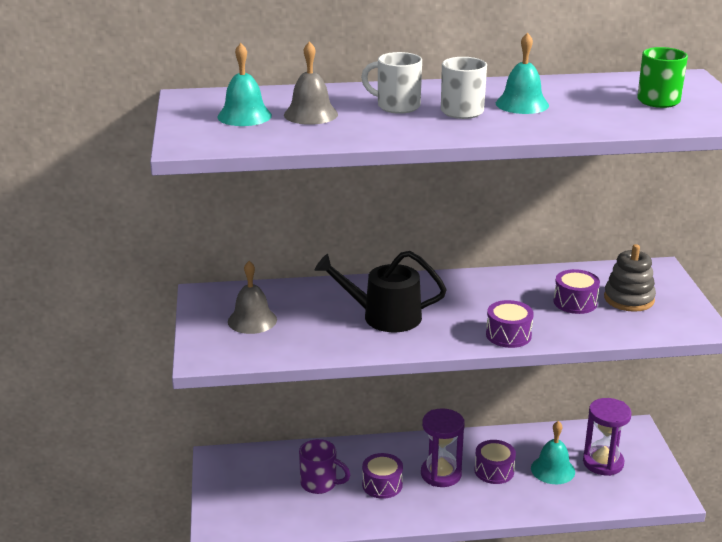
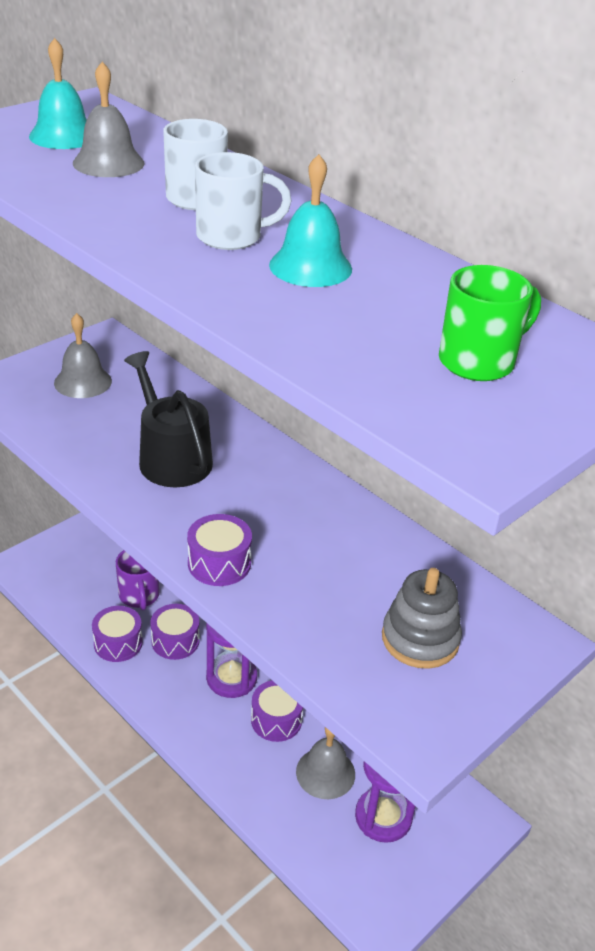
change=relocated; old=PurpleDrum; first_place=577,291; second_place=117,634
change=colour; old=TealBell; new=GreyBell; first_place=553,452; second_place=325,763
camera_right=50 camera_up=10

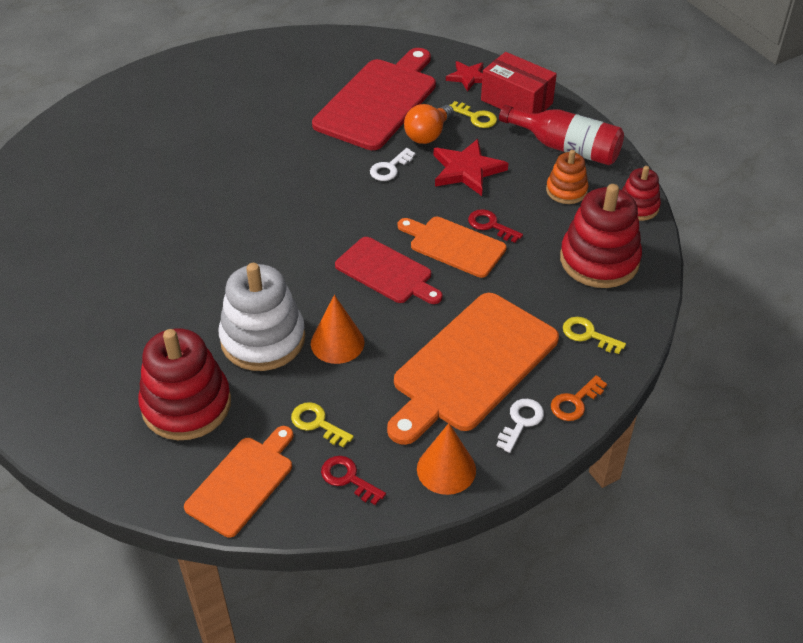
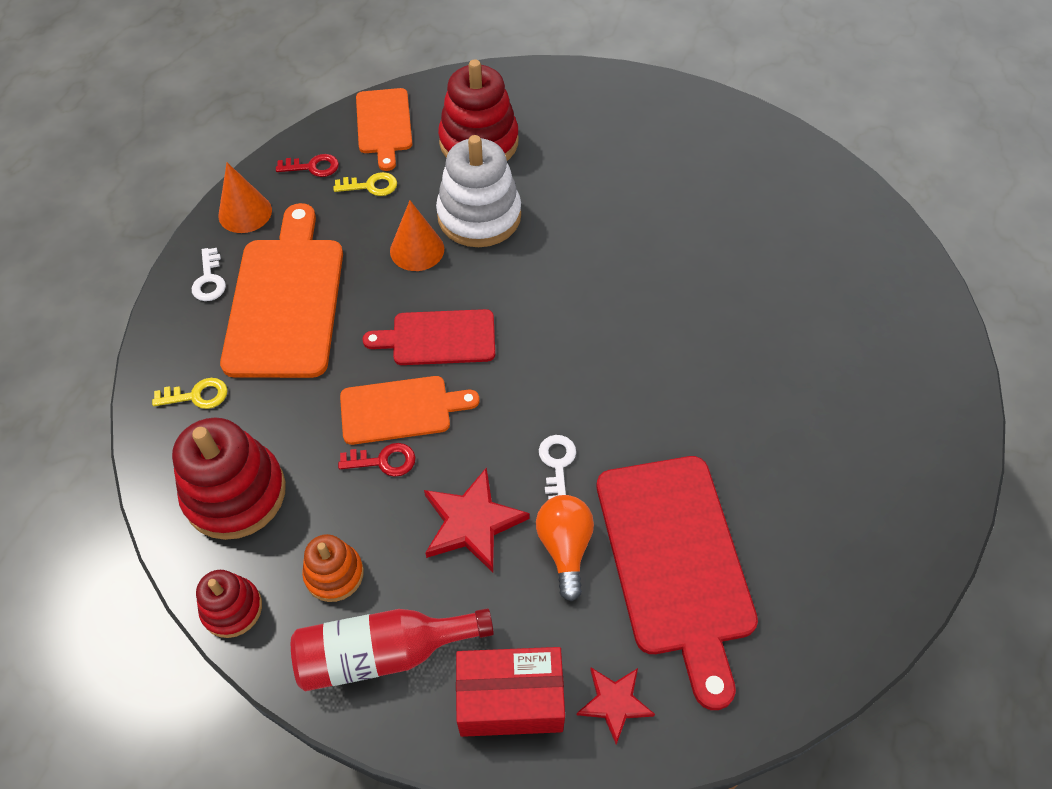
change=missing; old=BrightYellowKey; first_place=473,114
change=missing; old=BrightOrangeKey; first_place=579,398
camera_right=140 camera_up=10

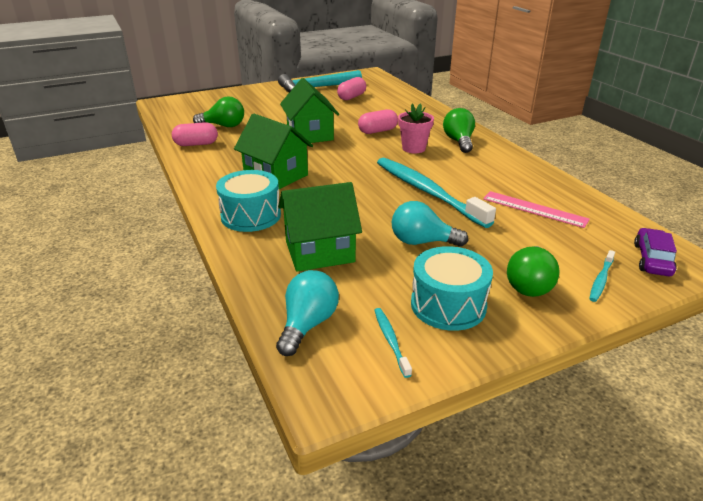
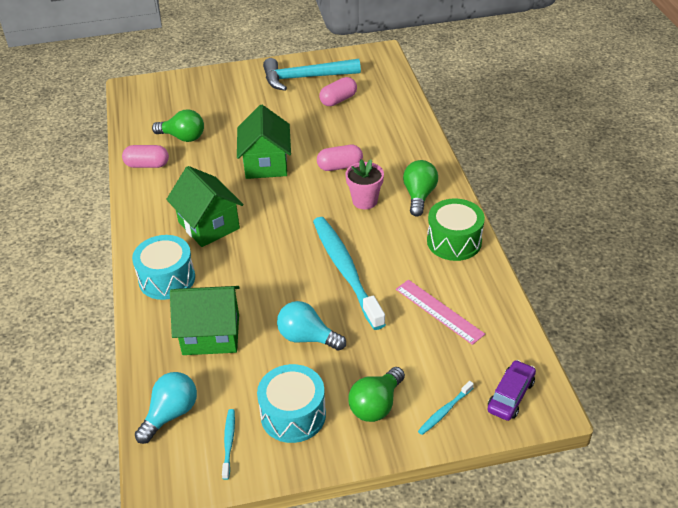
change=appeared; new=GreenDrum; second_place=456,230
camera_right=15 camera_up=10

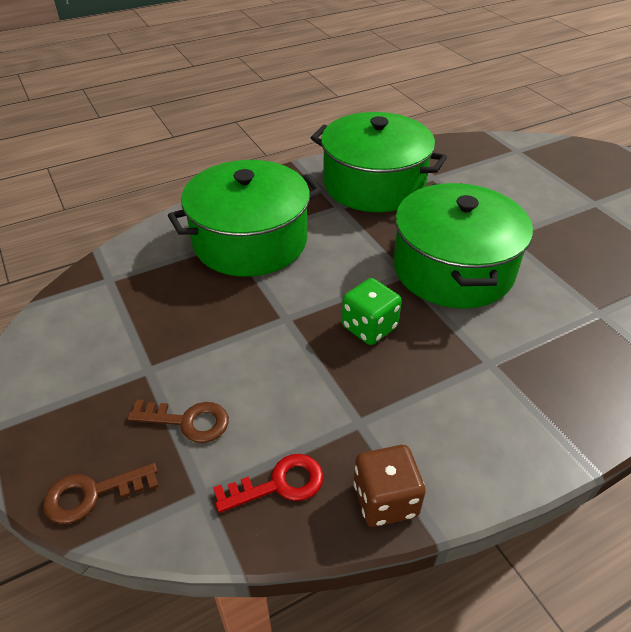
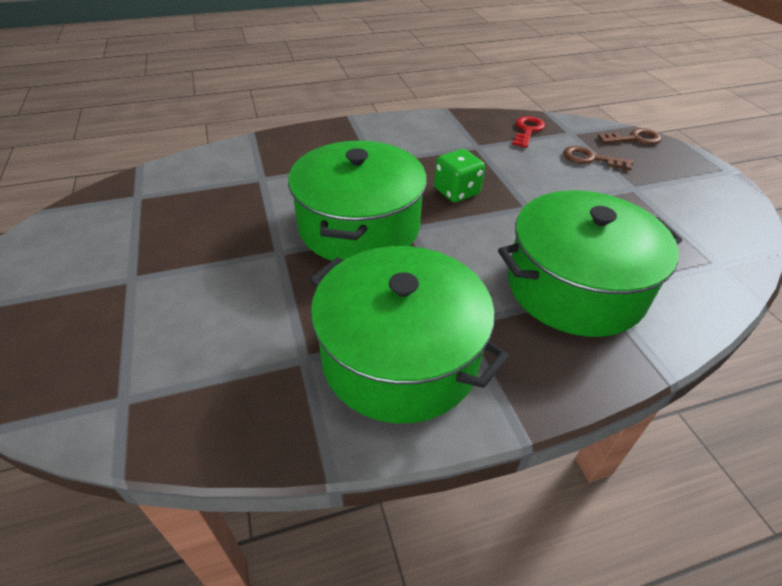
change=spun; old=CrimsonKey; first_place=268,483; second_place=528,132; degrees=120
change=missing; old=BrownDice; first_place=390,486
camera_right=-170 camera_up=0

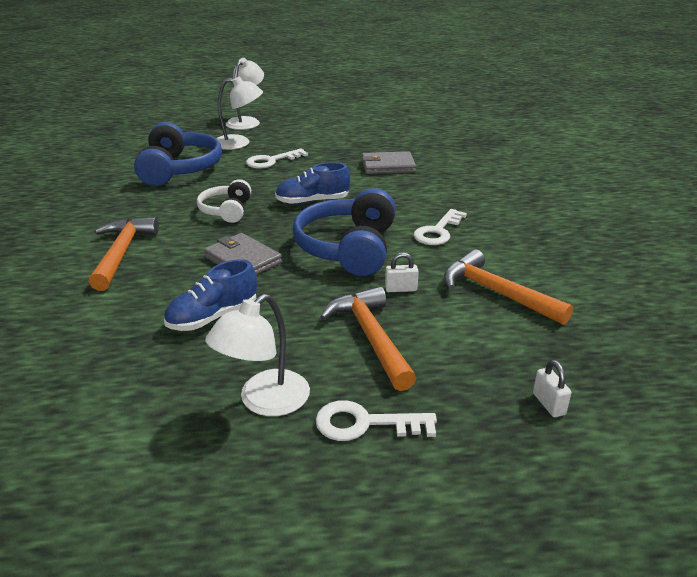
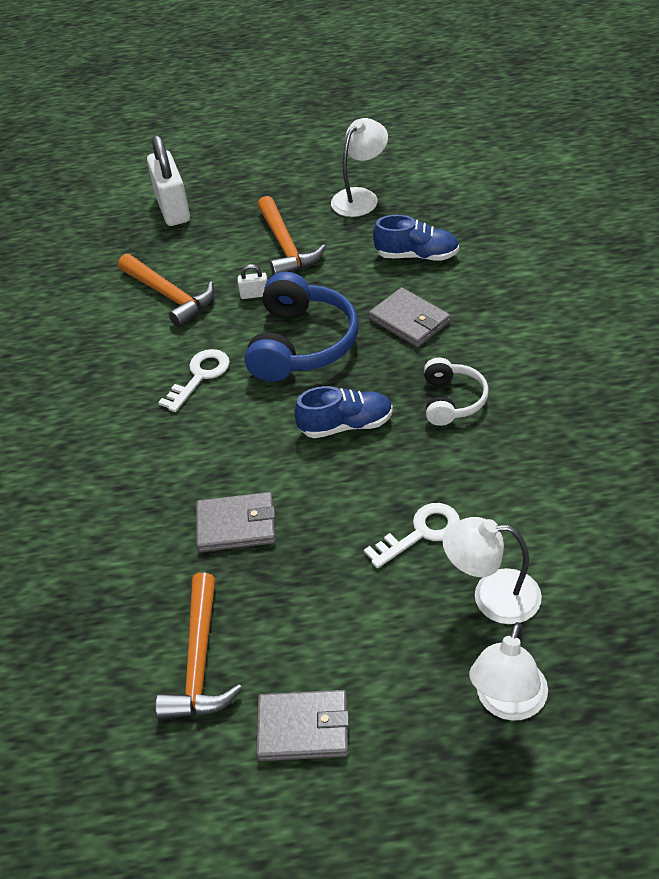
change=size; old=WhiteSmallLock; first_place=552,388; second_place=168,180; factor=2.32
change=relocated; old=BrightOrangeHammer; first_place=124,254; second_place=198,646
change=appeared; new=GreyCardWallet; second_place=303,725
change=spun; old=CobaltLaceUpShoe; first_place=210,295; second_place=416,238; degrees=45
change=missing; old=CobaltHeadphones; first_place=178,154
change=missing; old=WhiteKey; first_place=376,420
camera_right=-175 camera_up=15

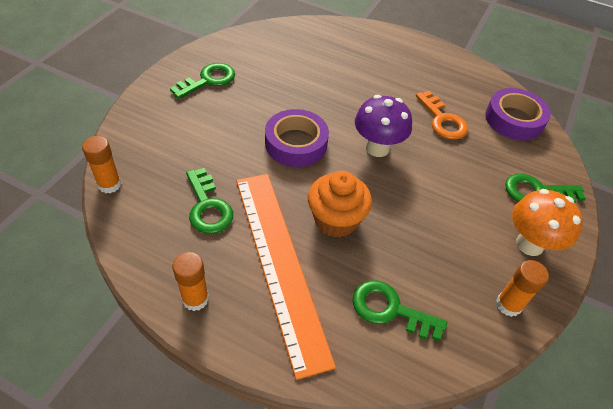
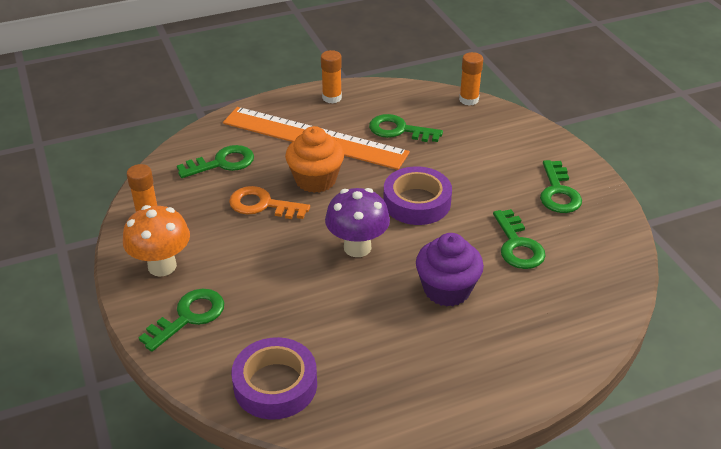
change=relocated; old=BrightOrangeKey; first_place=442,115; second_place=269,202
change=appeared; new=PurpleCupcake; second_place=450,269
change=appeared; new=GreenKey; second_place=519,239
camera_right=135 camera_up=-10

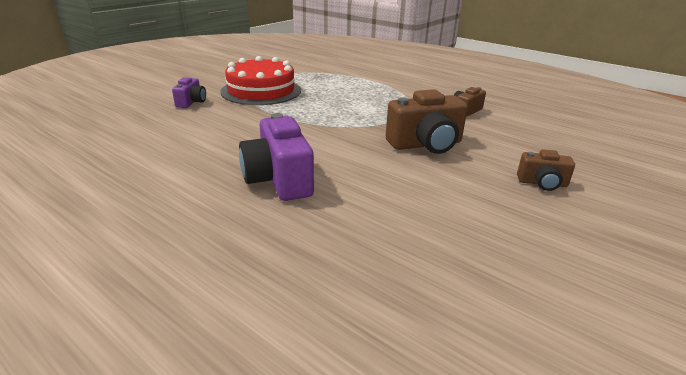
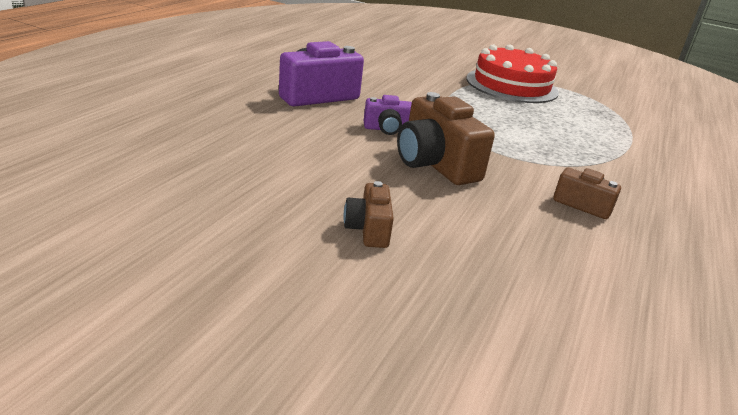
change=relocated; old=PurpleCompactCamera; first_place=189,92; second_place=388,115
camera_right=75 camera_up=0

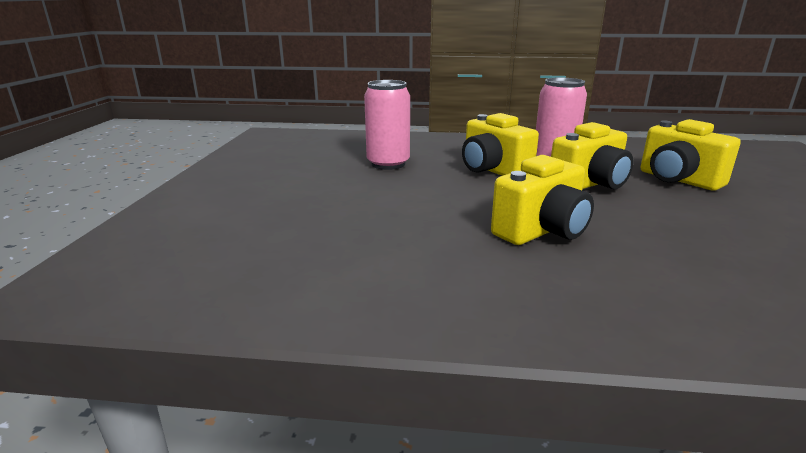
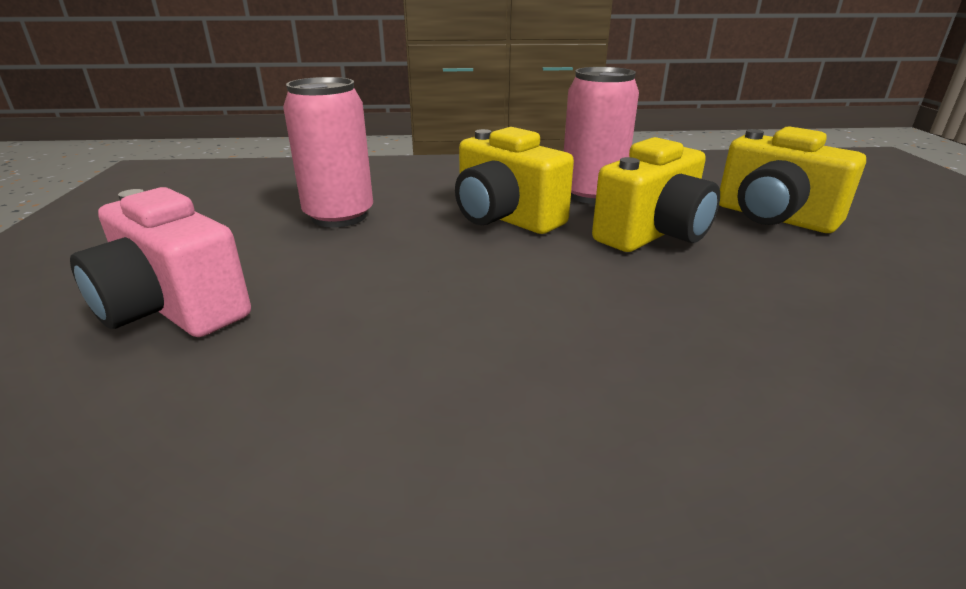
change=appeared; new=RosePinkCompactCamera; second_place=160,262
change=missing; old=BrightYellowCompactCamera; first_place=542,200
camera_right=-10 camera_up=5

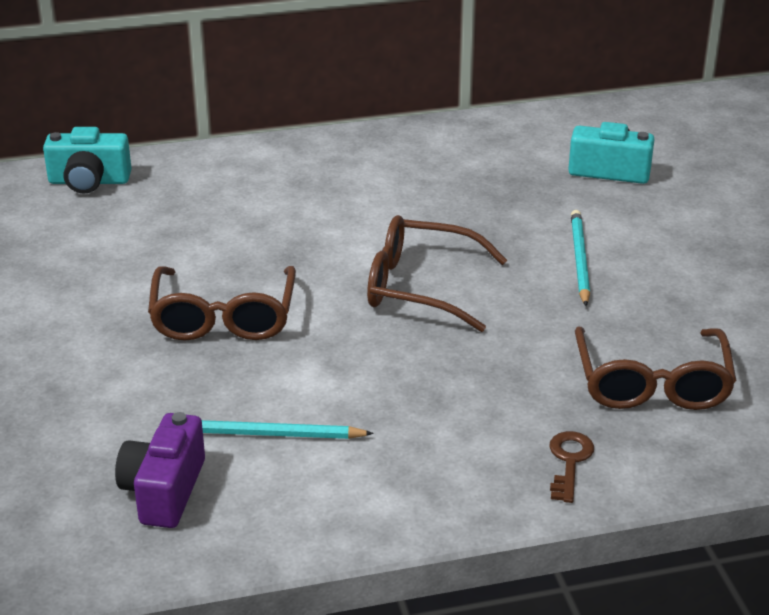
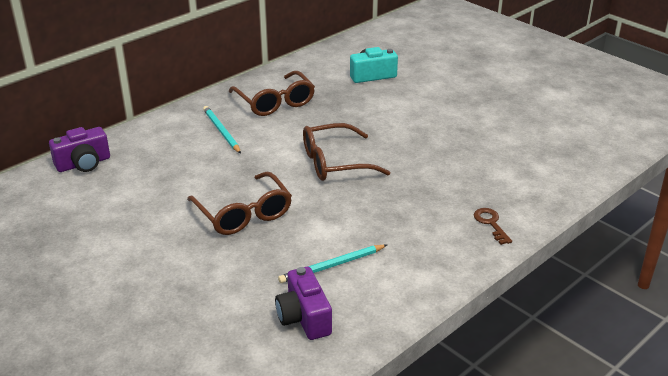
change=colour; old=TealCompactCamera; new=PurpleCompactCamera; first_place=87,160; second_place=79,149
change=relocated; old=TealPencil; first_place=580,258; second_place=222,130
change=relocated; old=BrownSpectacles; first_place=655,368; second_place=272,93
camera_right=-30 camera_up=0

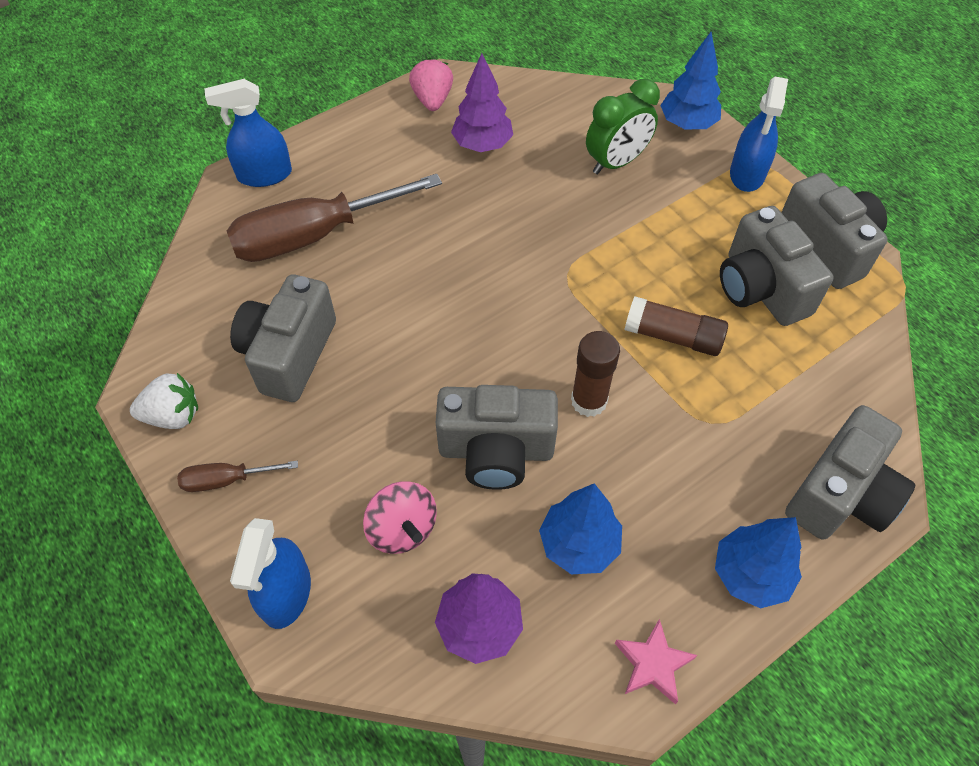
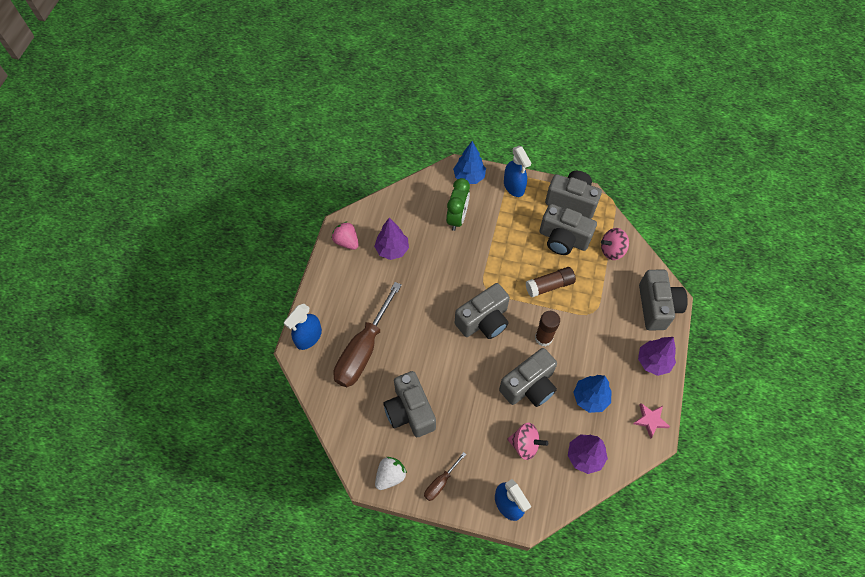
change=appeared; new=GreyCompactCamera; second_place=482,311
change=appeared; new=RosePinkToyTop; second_place=615,244
change=colour; old=CobaltFirTree; new=PurpleFirTree; first_place=758,563; second_place=657,356
camera_right=-40 camera_up=5

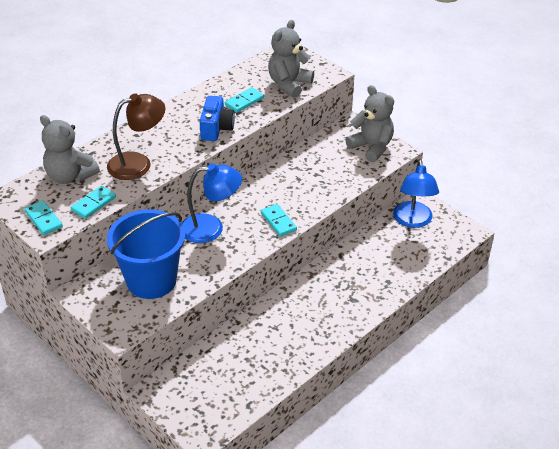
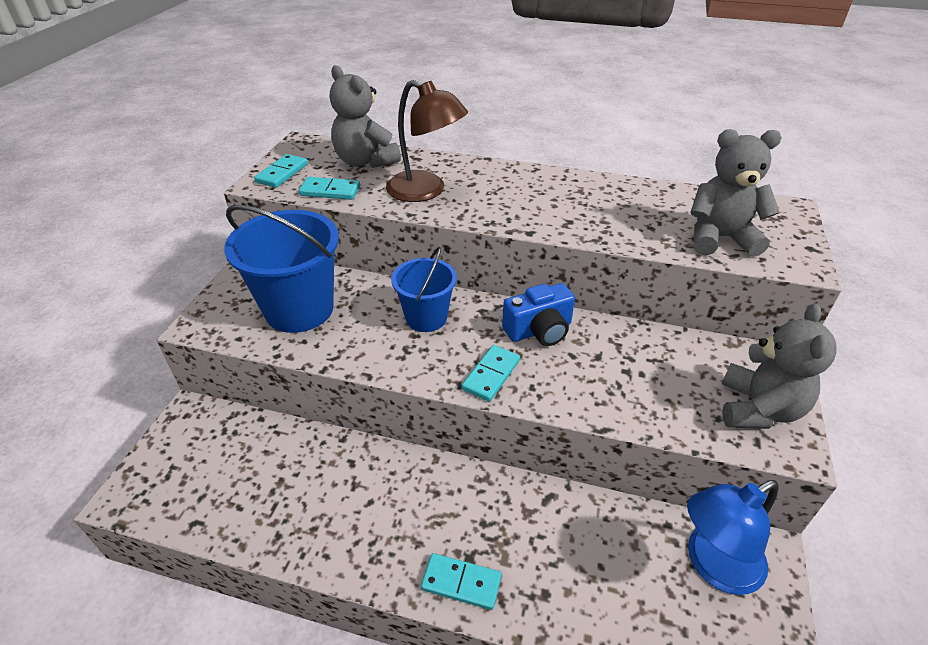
change=spun; old=GreyStuffedBear; first_place=70,149; second_place=365,116; degrees=-45
change=exchanged; old=CobaltLamp; new=CobaltSandBucket; first_place=212,203; second_place=424,289
change=relocated; old=TealDominoPiece; first_place=244,100; second_place=461,581
change=relocated; old=CobaltCompactCamera; first_place=217,118; second_place=538,314
camera_right=60 camera_up=0

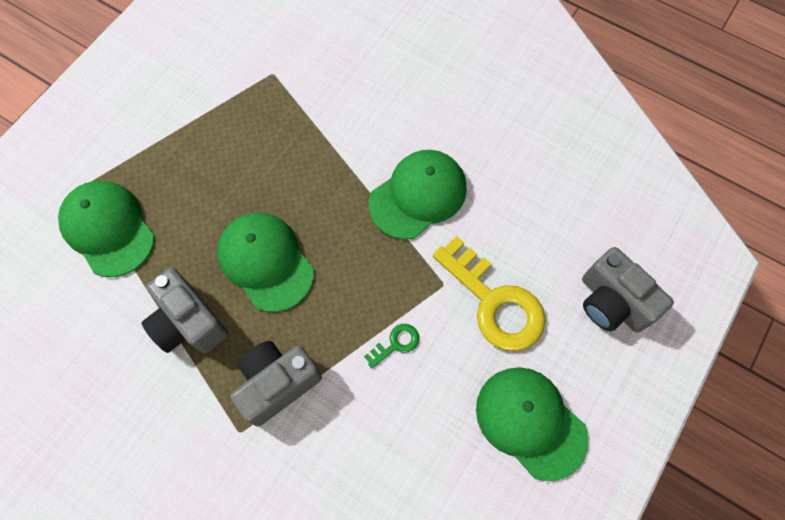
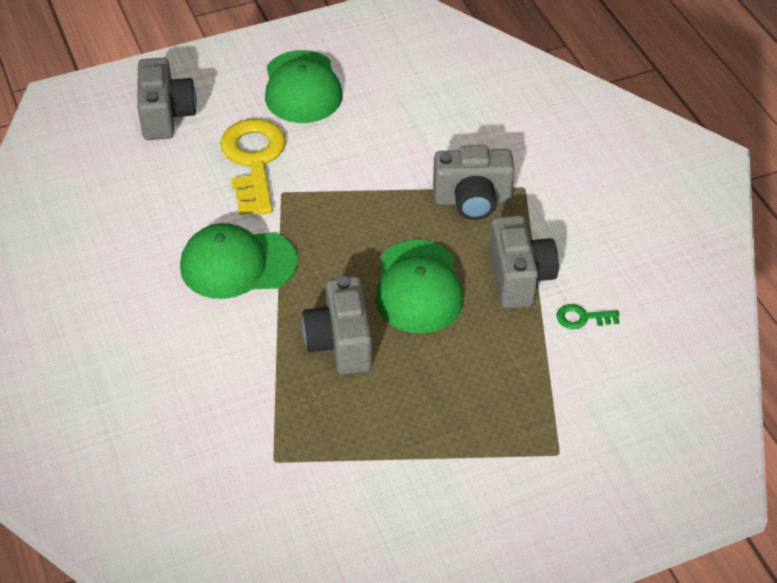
change=appeared; new=GreyCompactCamera; second_place=337,325
change=relocated; old=GreenKey; first_place=391,346; second_place=588,316
change=missing; old=GreenCap; first_place=106,229
camera_right=-145 camera_up=-20

